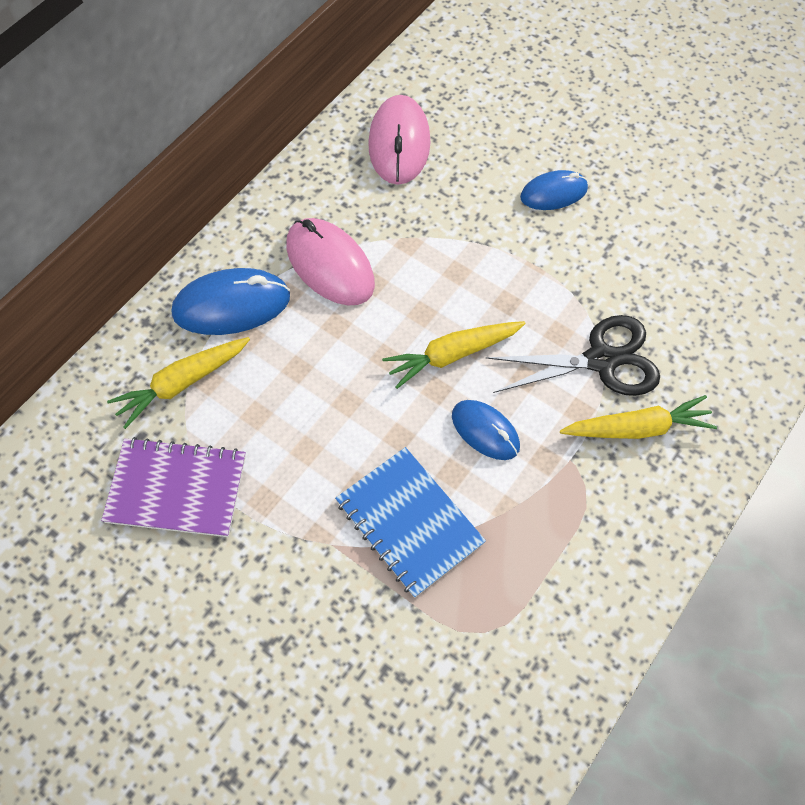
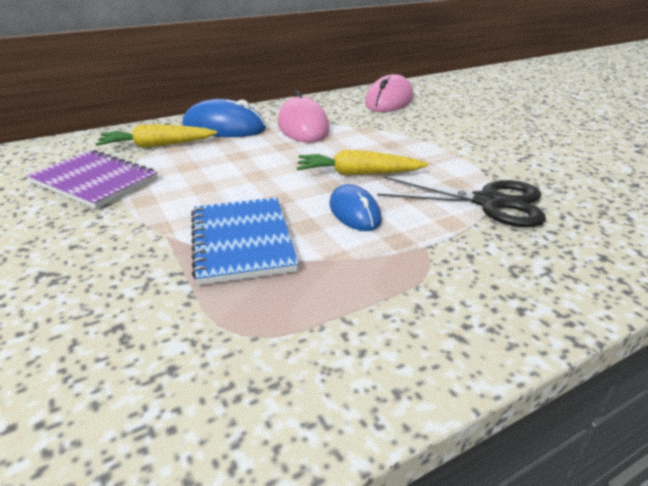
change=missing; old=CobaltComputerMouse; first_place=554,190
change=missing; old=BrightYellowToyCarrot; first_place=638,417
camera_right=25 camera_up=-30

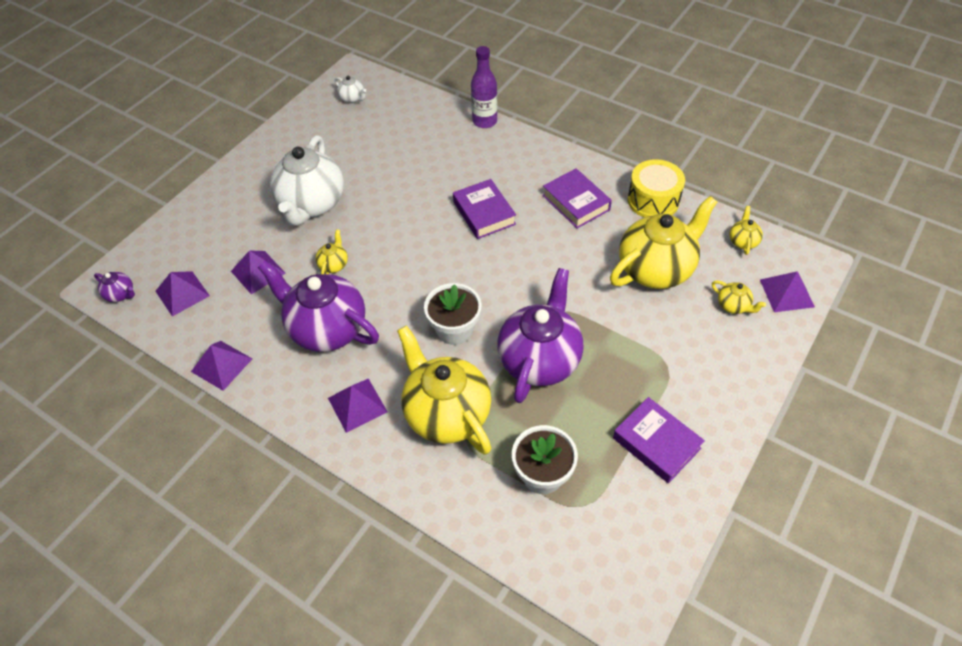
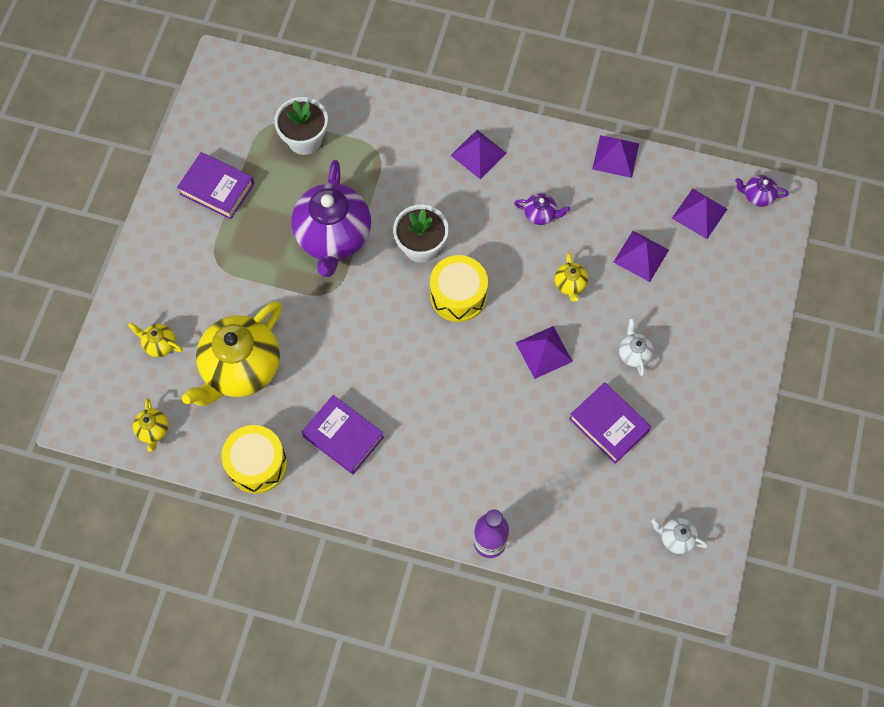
change=appeared; new=BrightYellowDrum; second_place=459,288
change=size; old=PurpleTeapot; first_place=318,306; second_place=542,209; factor=0.42
change=relocated; old=PurplePyramidShape; first_place=787,291; second_place=544,352
change=relocated; old=PurpleHardback; first_place=484,209; second_place=610,423
change=size; old=WhiteTeapot; first_place=307,180; second_place=636,347; factor=0.42
change=missing; old=BrightYellowTeapot; first_place=444,390
camera_right=160 camera_up=15

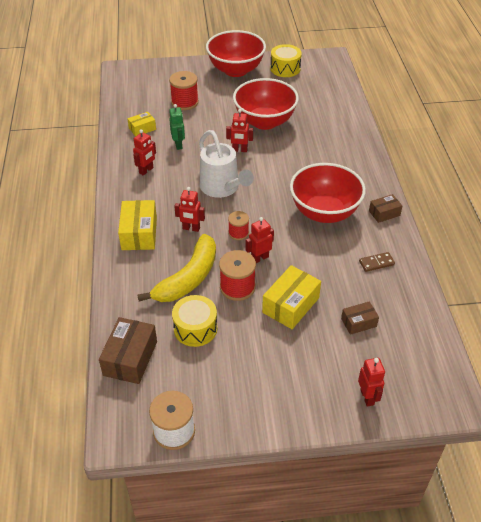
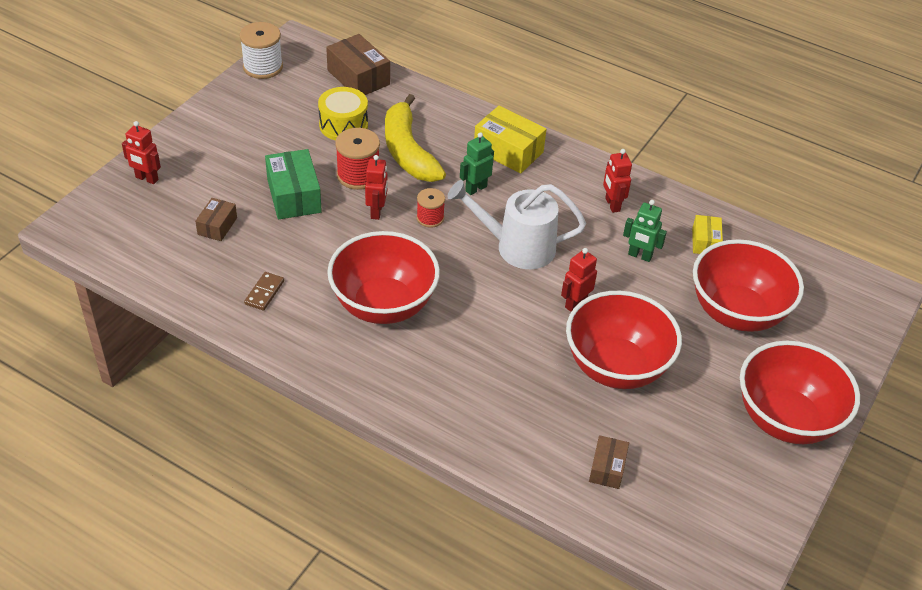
change=colour; old=BrightYellowBox; new=GreenBox; first_place=291,297; second_place=293,184
change=colour; old=CrimsonRobotFigure; new=GreenRobotFigure; first_place=189,209; second_place=477,163
change=relocated; old=BrownBox; first_place=385,208; second_place=609,462
change=exchanged; old=CrimsonReelOfThread; new=CrimsonBowl; first_place=184,90; second_place=748,285
change=missing; old=BrightYellowDrum; first_place=286,60
camera_right=125 camera_up=0

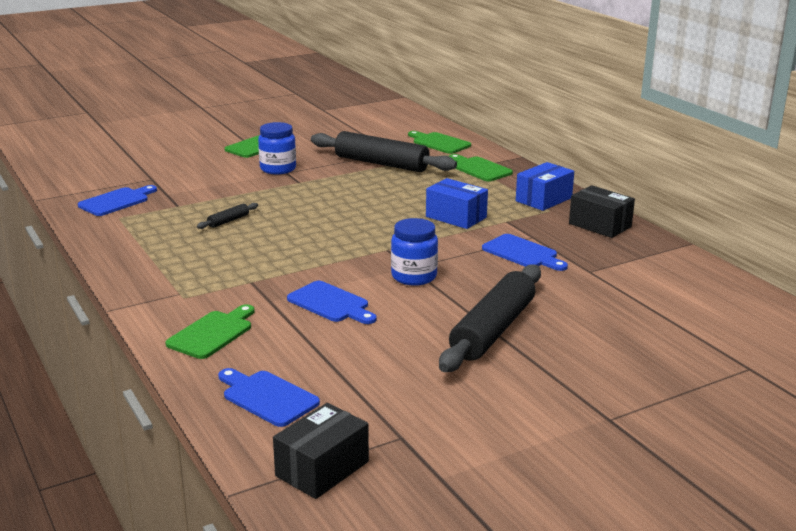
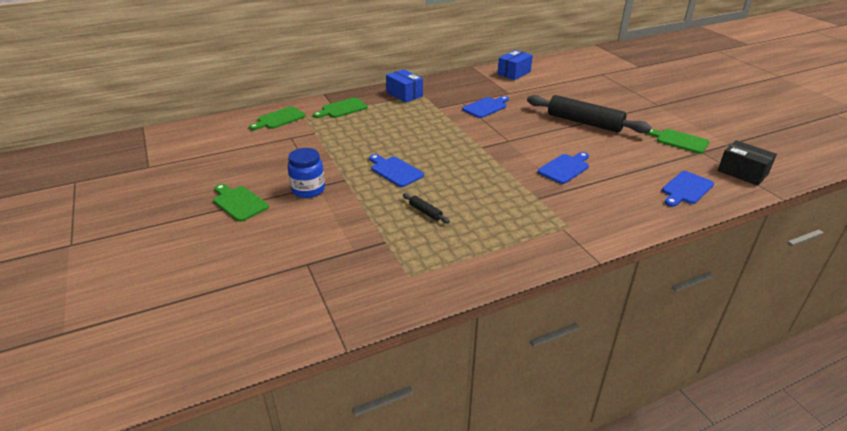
change=relocated; old=CobaltChoppingBoard; first_place=117,200; second_place=396,170
change=relocated; old=CobaltBox; first_place=457,203; second_place=515,65
change=relocated; old=GreenChoppingBoard; first_place=210,331; second_place=677,141
change=missing; old=EbonyPastryRoller; first_place=384,151
change=missing; old=CobaltJar; first_place=414,252
change=missing; old=EbonyBox; first_place=602,211
camera_right=-85 camera_up=10

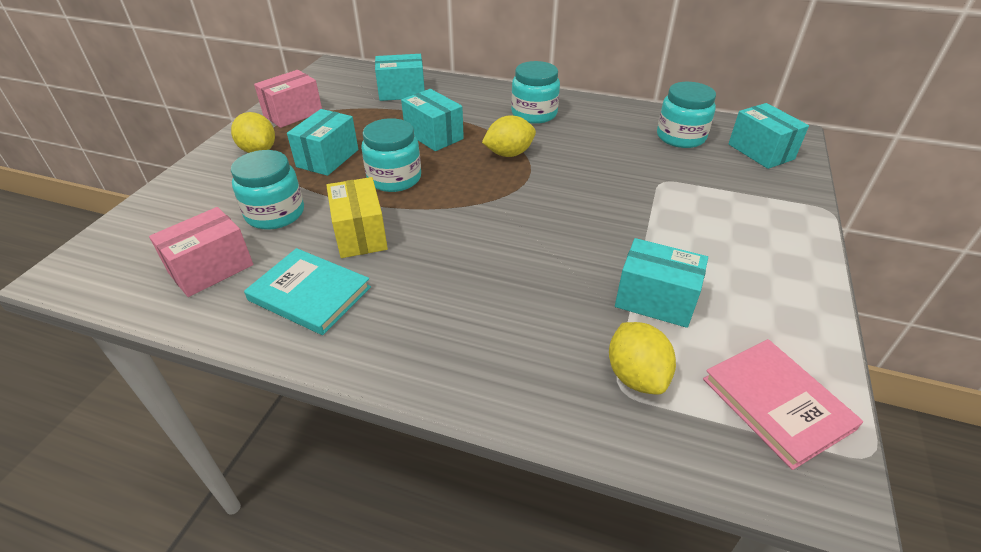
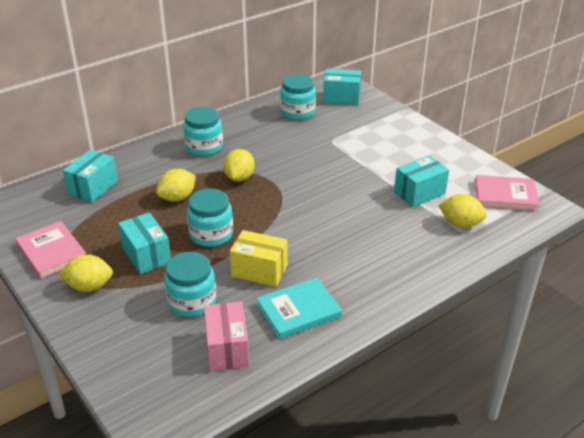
change=exchanged; old=RosePinkBox; new=RosePinkHardback; first_place=288,99; second_place=50,250
change=exchanged; old=TealBox; new=BrightYellowCitrusFruit; first_place=432,120; second_place=176,185
camera_right=-55 camera_up=-5

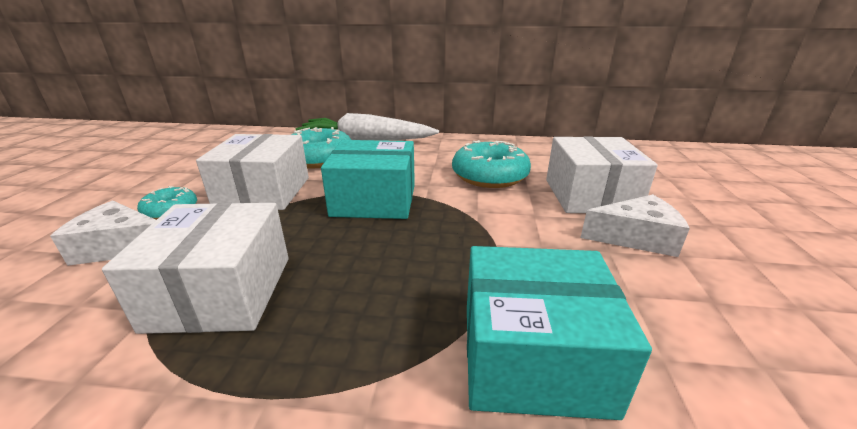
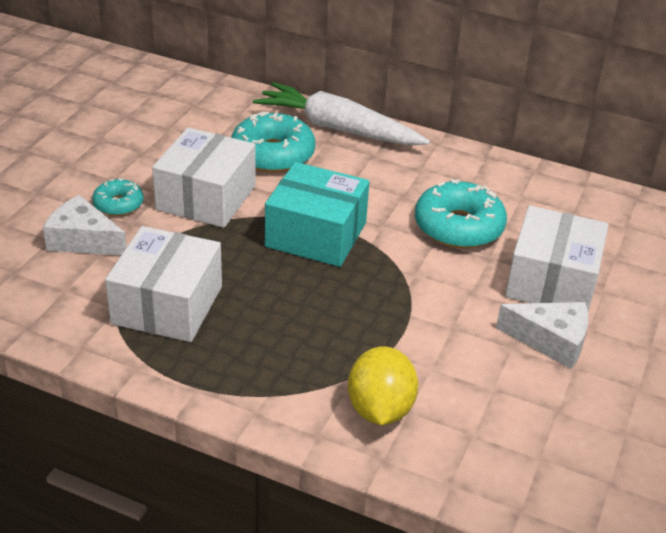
change=exchanged; old=TealBox; new=BrightYellowCitrusFruit; first_place=559,333; second_place=383,385
camera_right=15 camera_up=10

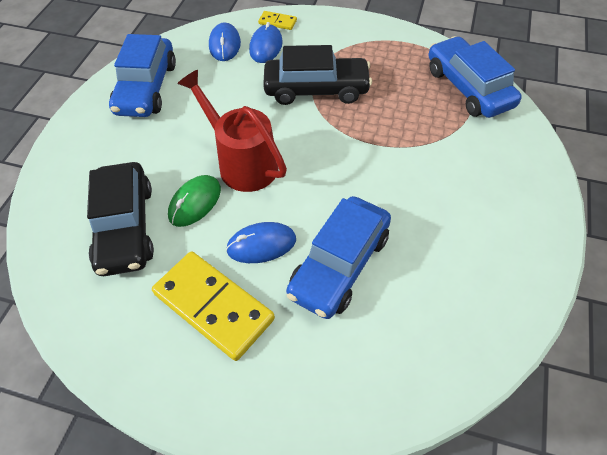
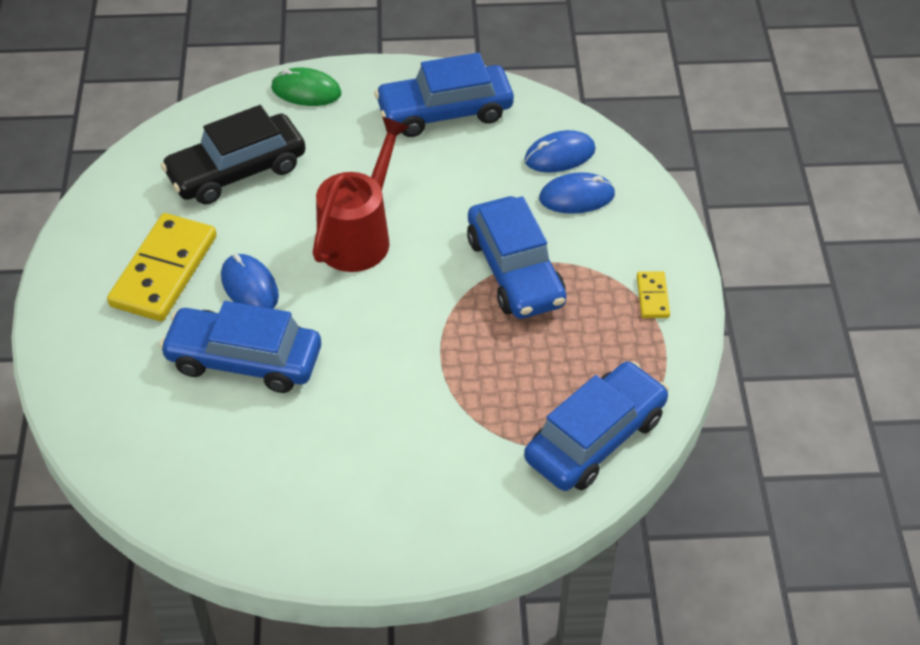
change=relocated; old=GreenComputerMouse; first_place=194,201; second_place=306,87
change=colour; old=EbonyCar; new=CobaltCar; first_place=317,75; second_place=516,257
change=relocated; old=BrightYellowDominoPiece; first_place=277,20; second_place=653,294
camera_right=70 camera_up=-5

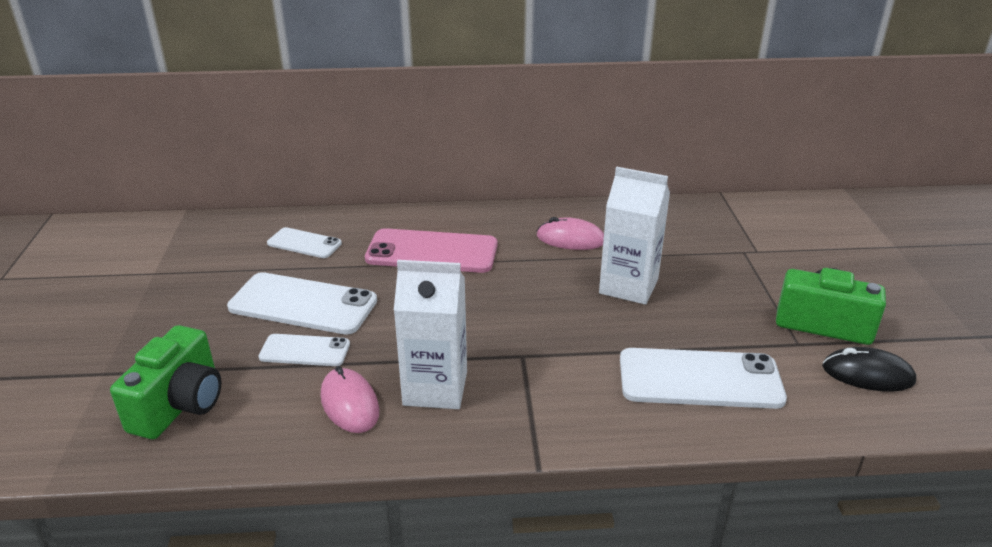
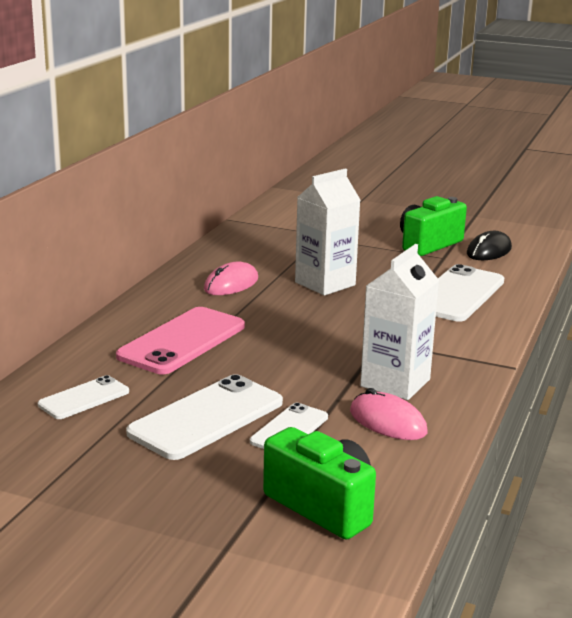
change=spun; old=RosePinkComputerMouse; first_place=350,399; second_place=388,414; degrees=45
camera_right=-65 camera_up=-10

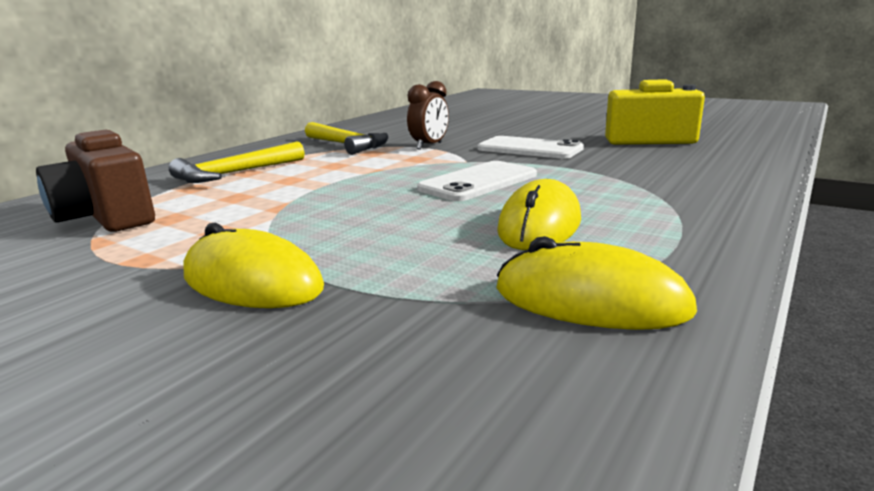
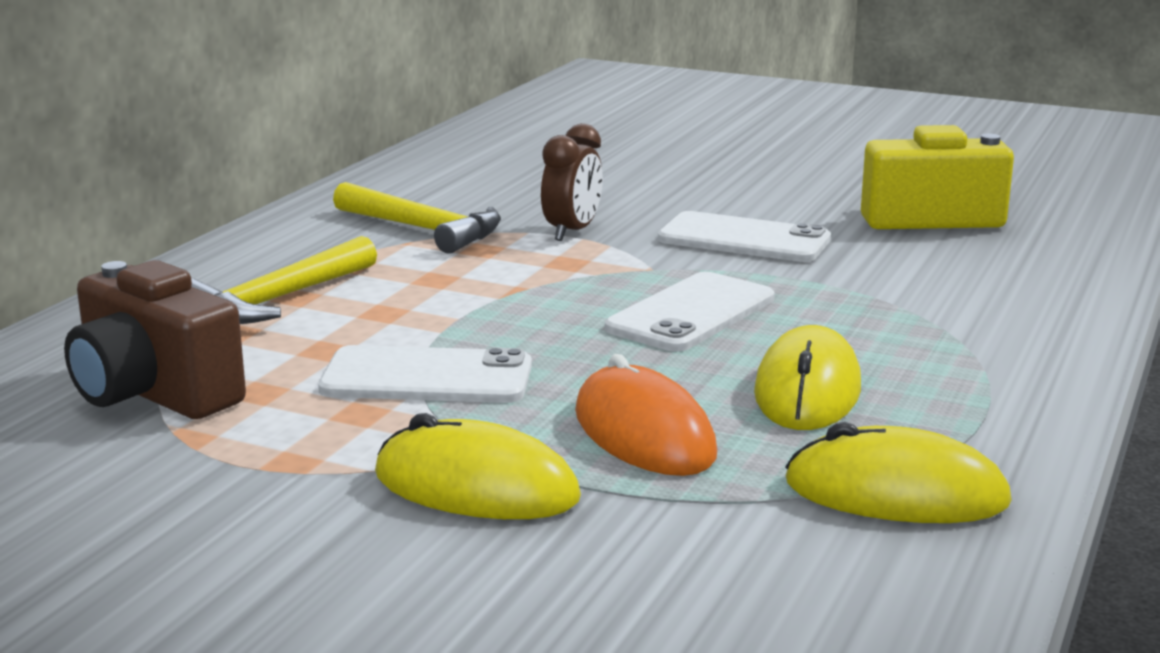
change=appeared; new=WhiteMobilePhone; second_place=425,374
change=appeared; new=BrightOrangeComputerMouse; second_place=646,415
camera_right=-10 camera_up=0

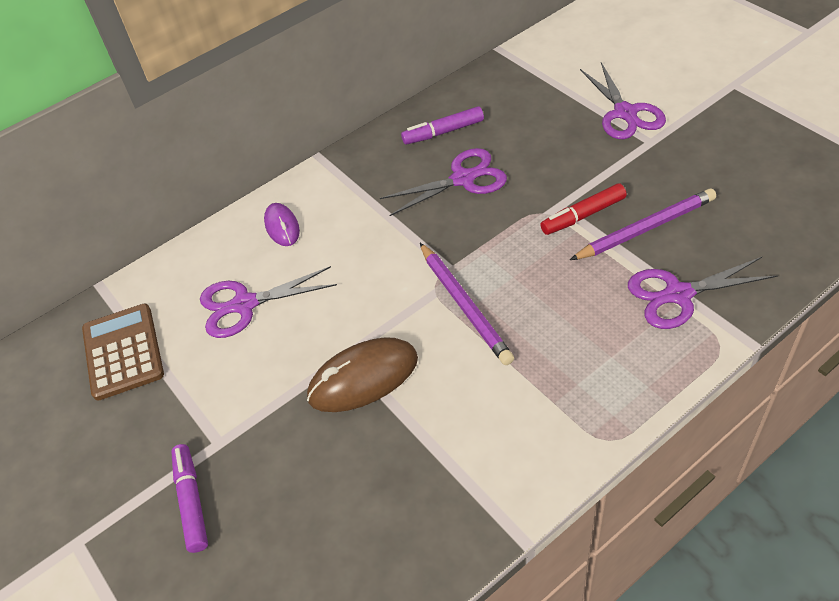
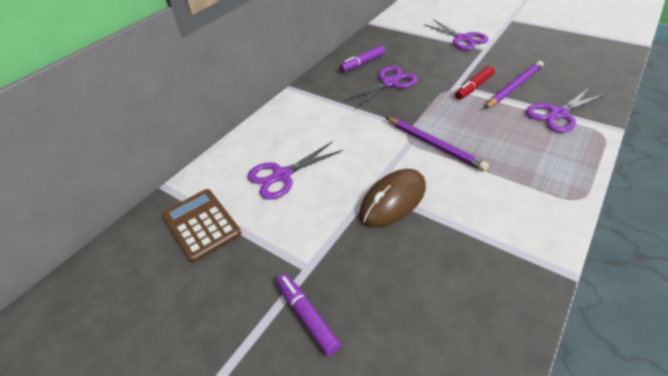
change=missing; old=PurpleComputerMouse; first_place=282,224
camera_right=-20 camera_up=-5

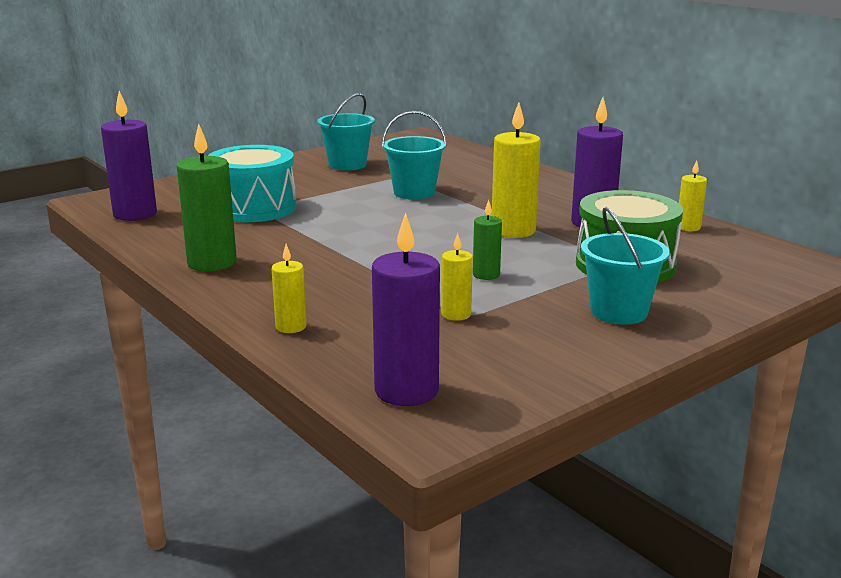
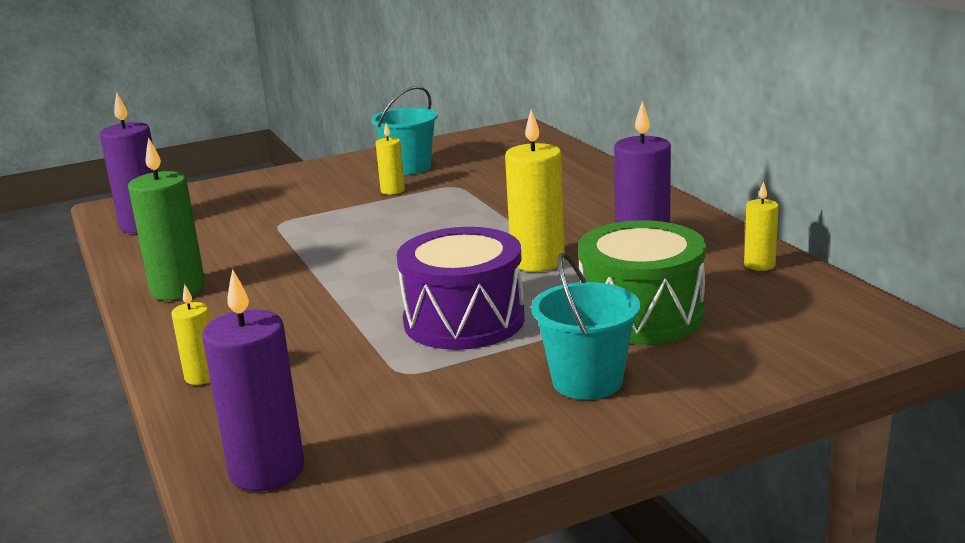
change=relocated; old=BrightYellowCandle; first_place=457,277; second_place=390,159
change=exchanged; old=GreenCandle; new=PurpleDrum; first_place=487,240; second_place=461,288
change=missing; old=TealDrum; first_place=252,183
change=missing; old=TealSandBucket; first_place=414,155
camera_right=15 camera_up=0

